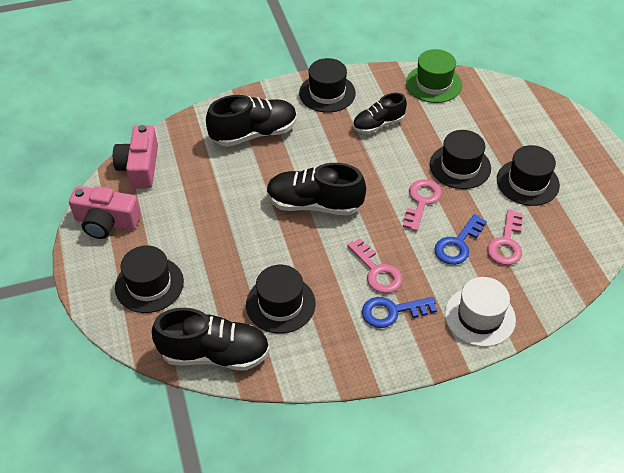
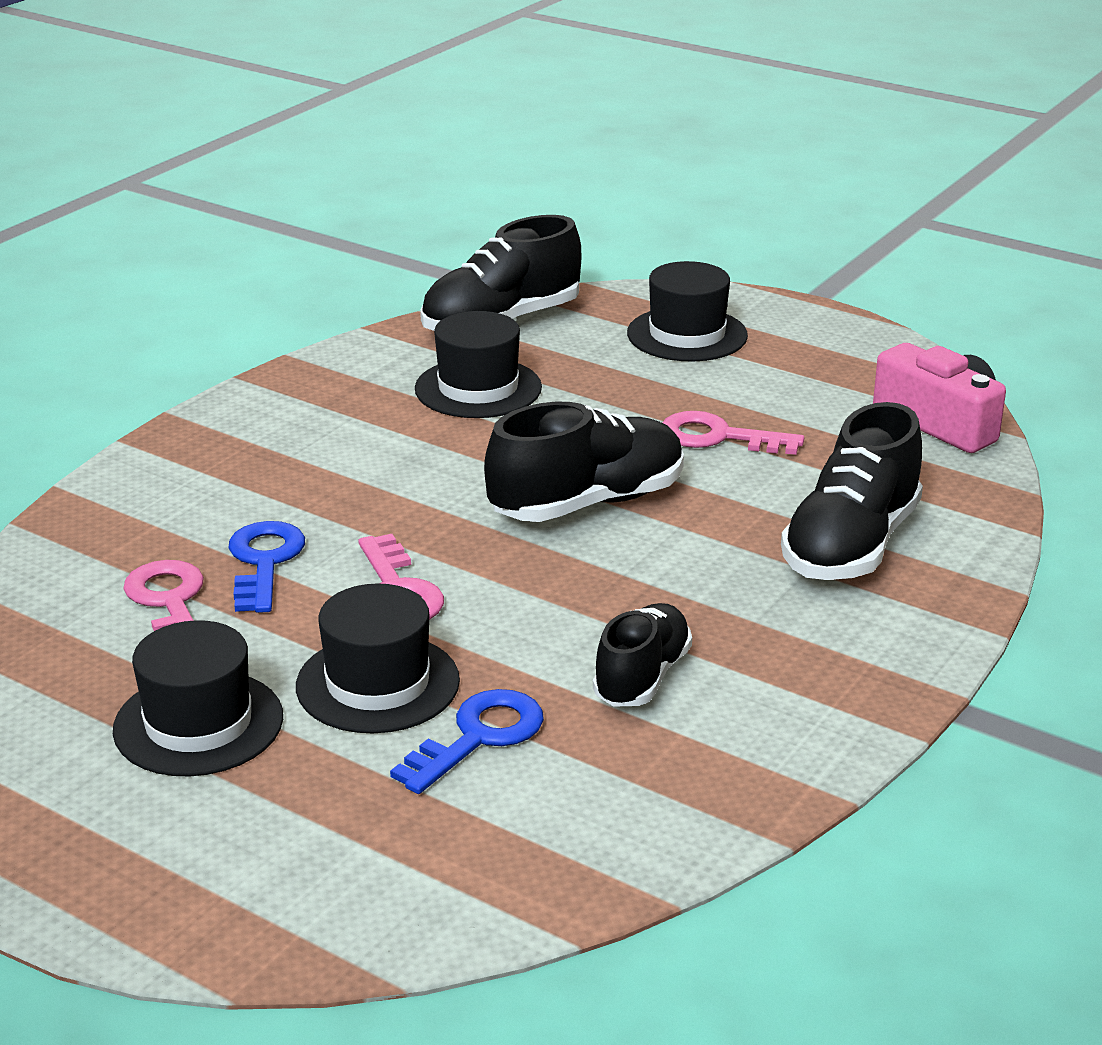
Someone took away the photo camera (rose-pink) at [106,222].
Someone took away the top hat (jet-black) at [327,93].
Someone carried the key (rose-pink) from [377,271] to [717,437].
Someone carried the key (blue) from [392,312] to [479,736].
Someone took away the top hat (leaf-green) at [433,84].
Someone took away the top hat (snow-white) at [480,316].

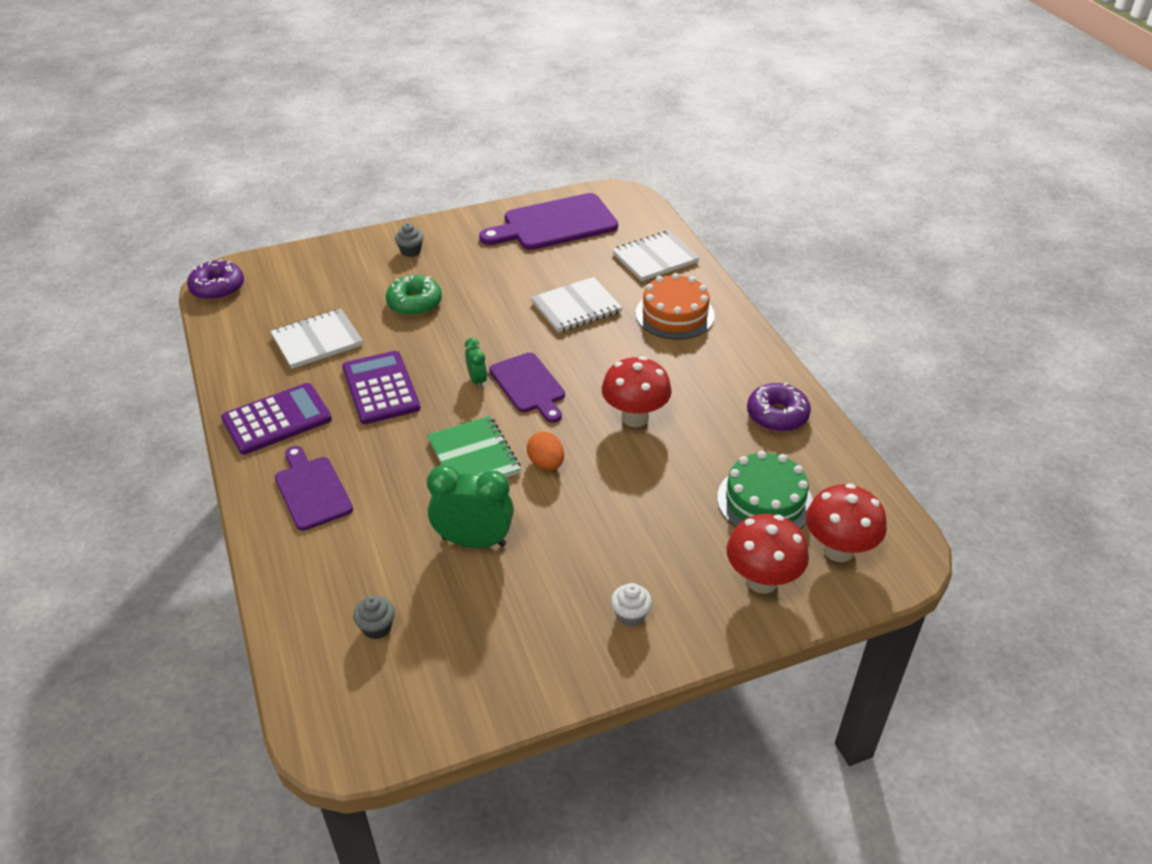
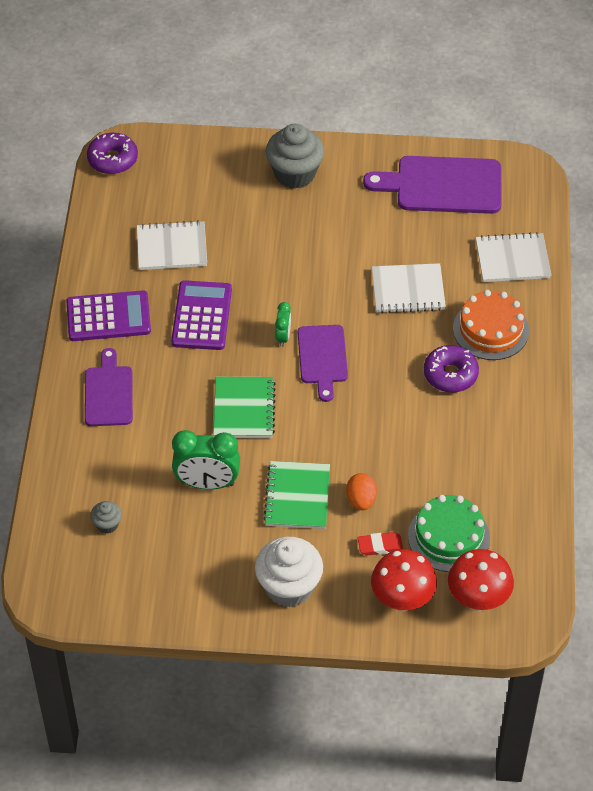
Someone took away the glazed donut (leaf-green) at [414,303].
Someone scaled the muffin (ash-grey) at [410,251] by 2.10.
Someone rotated the clock (leaf-green) at [474,541] by 150 degrees clockwise.
Someone carried the egg shape (orange) from [546,464] to [361,500].
Someone took away the mushroom (scarlet) at [635,417].
Someone scaled the muffin (snow-white) at [630,615] by 2.10.
Someone carried the glazed donut (royal purple) from [777,415] to [450,374].
Someone put down the exercise book (leaf-green) at [297,497].
Someone put down the eraser (scarlet) at [380,546].

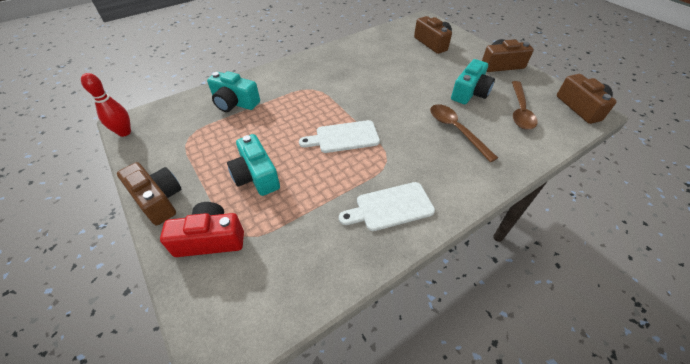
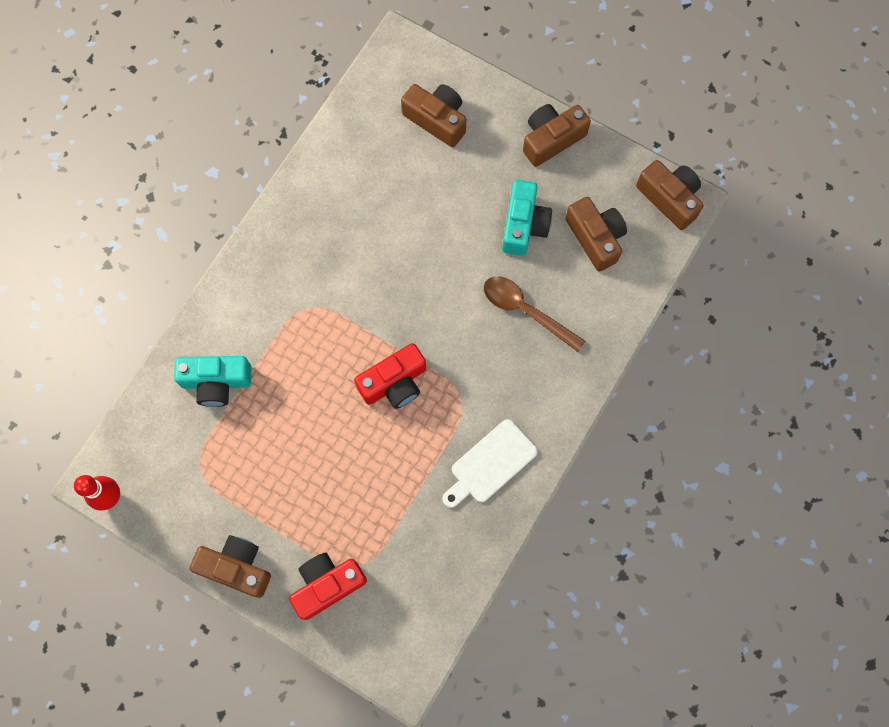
Someone took away the photo camera (teal) at [256,176].
Someone swapped the bread board (snow-white) at [344,137] for the photo camera (scarlet) at [394,383].
Someone swapped the teaspoon (dark brown) at [520,111] for the photo camera (dark brown) at [595,238].

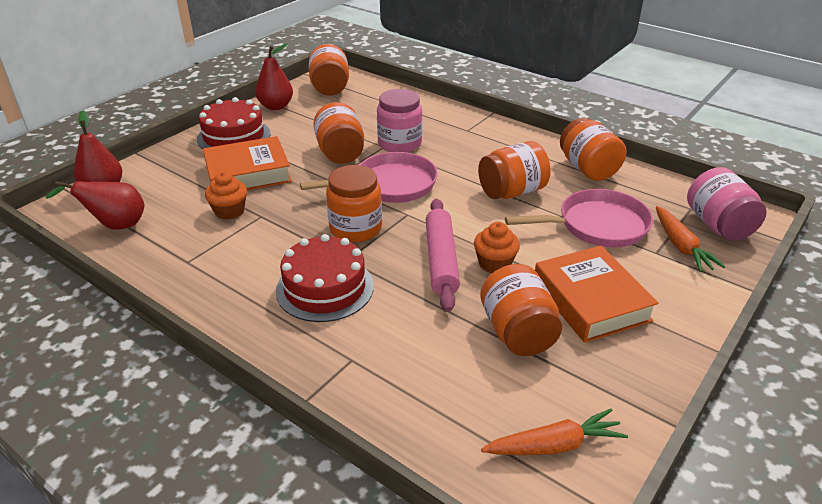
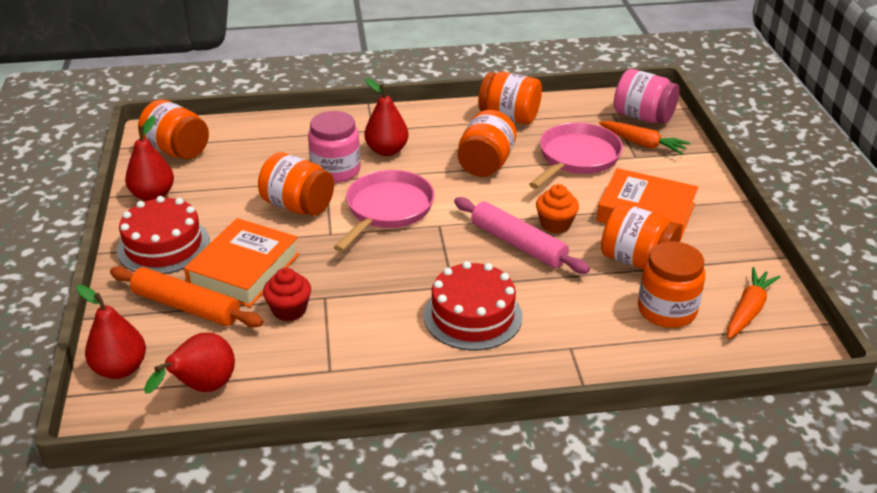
Someone repainted the muffin (orange) at [229,211], which became the muffin (scarlet) at [289,310].
Someone carried the preserve jar (orange) from [355,228] to [666,310].
Someone put down the pastry roller (orange) at [186,306].
Someone put down the toy pear (scarlet) at [387,150].

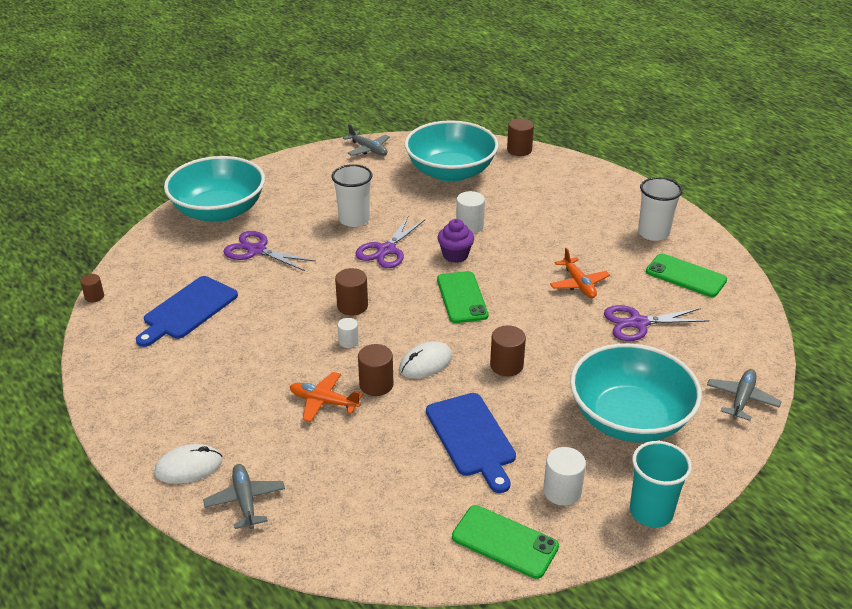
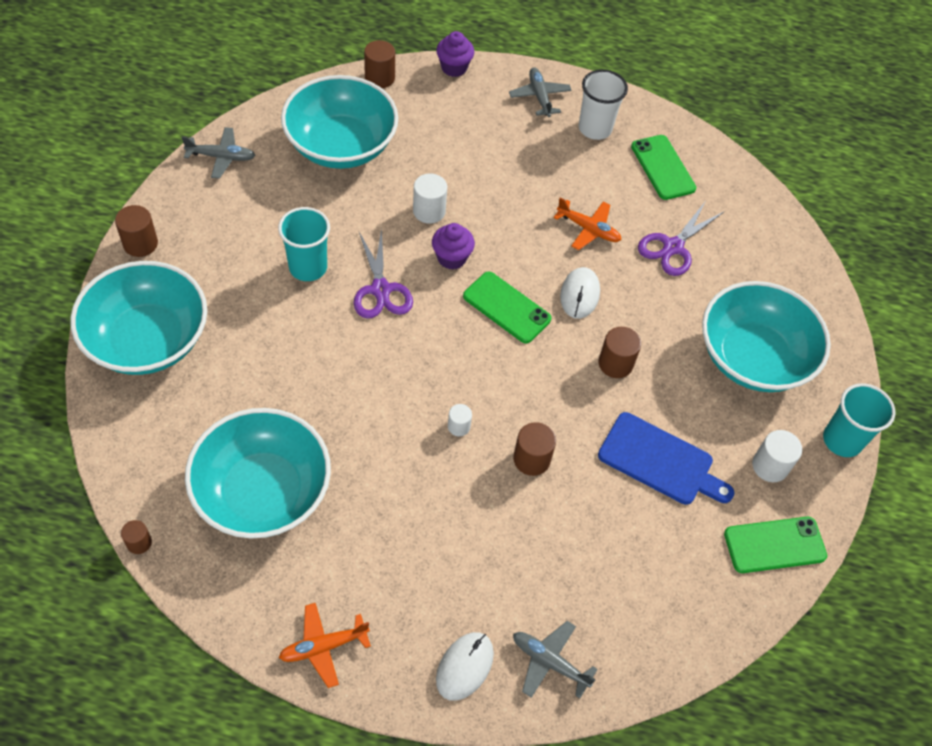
Someone swapped the bread board (blue) at [188,310] for the serving bowl (teal) at [263,492].
Someone took away the shears (royal purple) at [256,250].
Someone carried the toy plane (orange) from [323,402] to [323,646].
Someone repainted the tumbler (snow-white) at [354,219], which became the tumbler (teal) at [308,267].
Someone carried the cylinder (dark brown) from [352,306] to [140,244].
Someone carried the mouse (snow-white) from [425,363] to [579,294].
Someone rotated the smartphone (leaf-green) at [686,276] by 75 degrees clockwise.
Someone carried the toy plane (ash-grey) from [742,399] to [539,96].
Someone put down the muffin (royal purple) at [454,68].

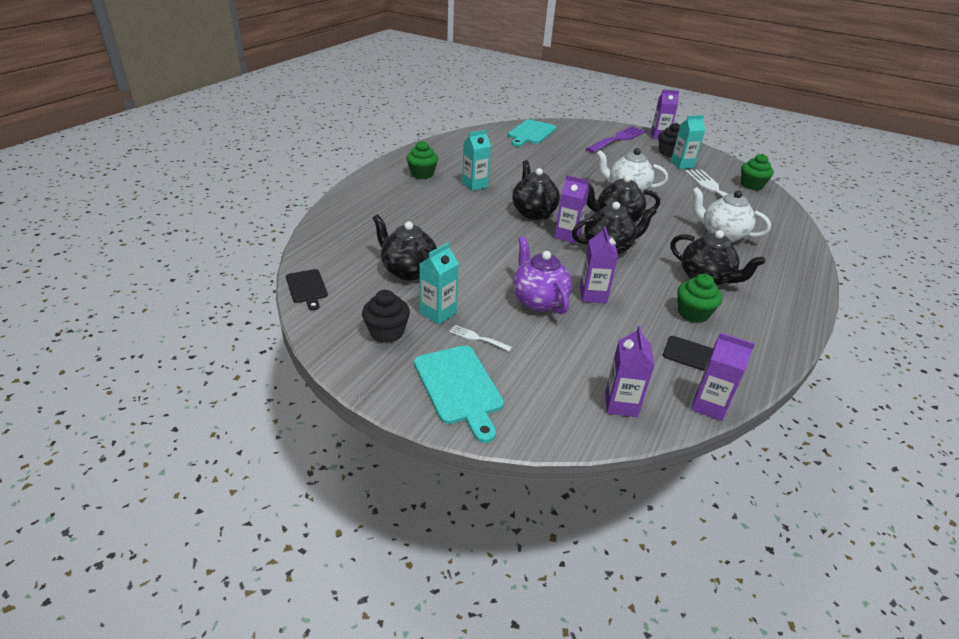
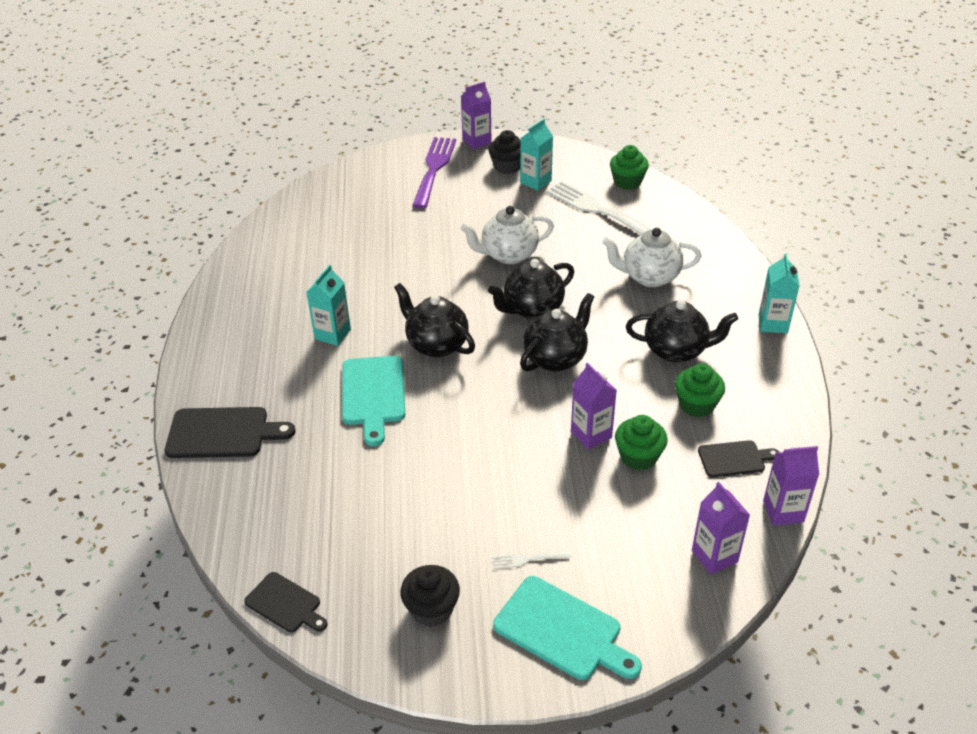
Someone took away the teapot (jet-black) at [408,271].
Someone carried the muffin (leaf-green) from [422,174] to [638,457].
Someone carried the milk carton (teal) from [438,313] to [773,324].
Someone carried the bread board (teal) from [531,133] to [373,394].
Someone took away the teapot (royal purple) at [538,300].
Someone took away the milk carton (royal purple) at [567,235].
Someone put down the bread board (jet-black) at [222,433].

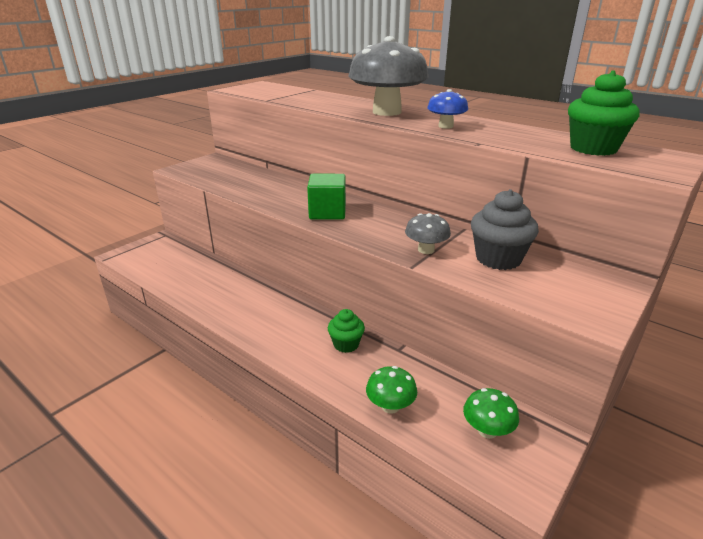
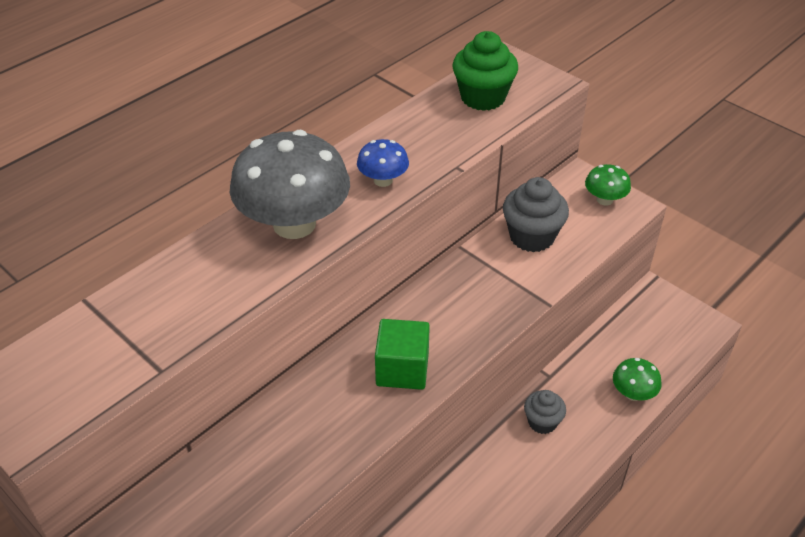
Someone repainted the muffin (leaf-green) at [346,344], which became the muffin (ash-grey) at [542,422].
Someone took away the mushroom (ash-grey) at [426,250].
Someone carried the mushroom (leaf-green) from [487,430] to [604,200].

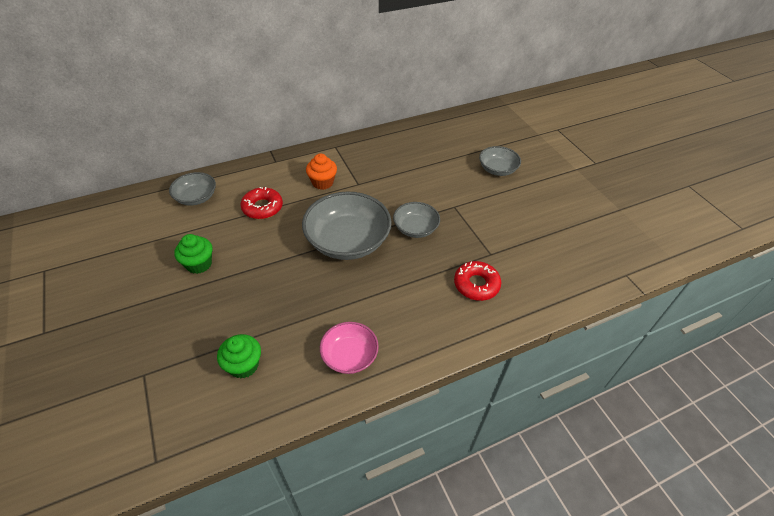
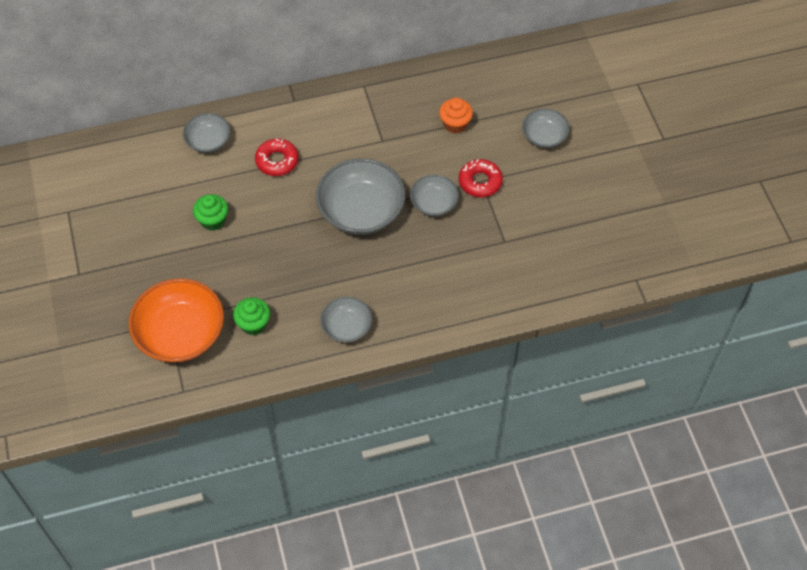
Someone carried the muffin (orange) from [322,182] to [455,124].
Someone repainted the serving bowl (rose-pink) at [349,356], which became the serving bowl (ash-grey) at [347,327].
Someone carried the glazed donut (scarlet) from [476,284] to [480,182].
Someone put down the serving bowl (orange) at [180,333].

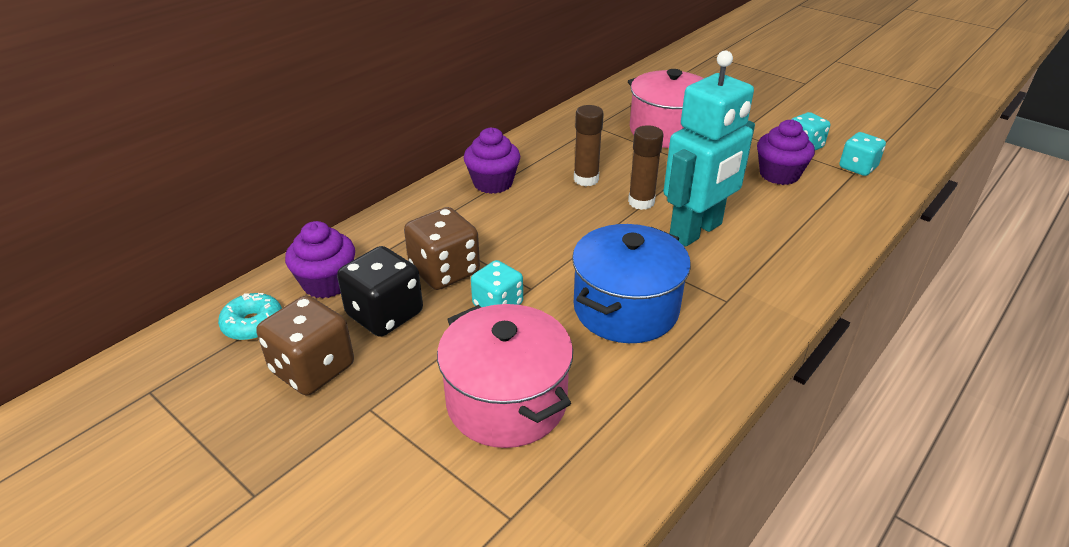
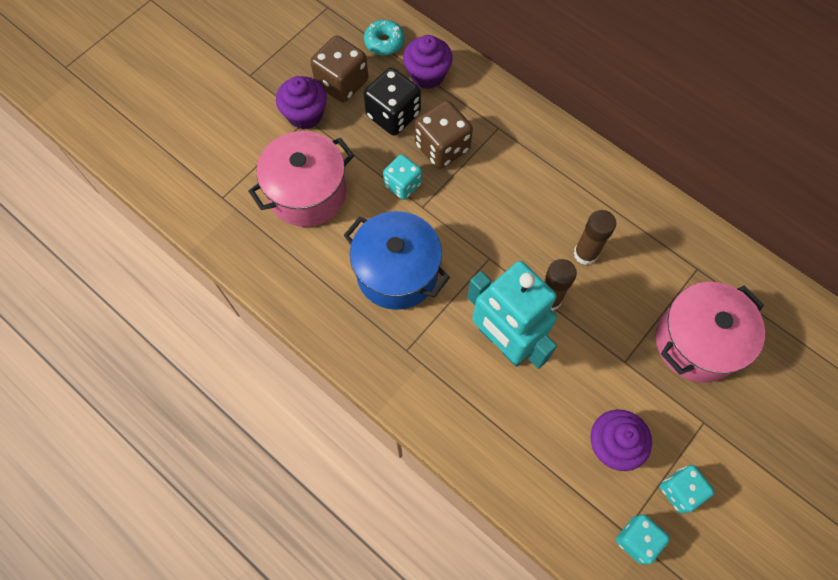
Someone carried the muffin (royal purple) from [493,183] to [305,115].

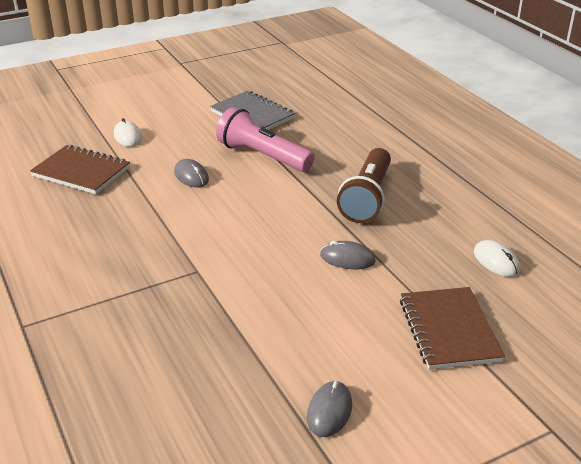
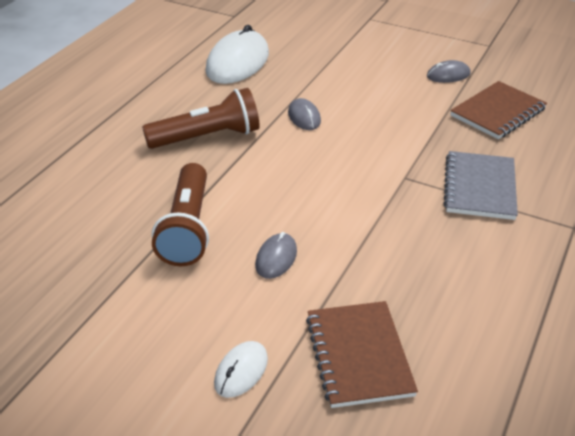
Someone carried the exercise book (ash-grey) from [252,115] to [479,187].
Someone repainted the flashlight (rose-pink) at [263,156], which became the flashlight (dark brown) at [187,228].
Someone carried the exercise book (dark brown) from [448,330] to [498,112].
Someone scaled the mouse (snow-white) at [496,261] by 1.99.

